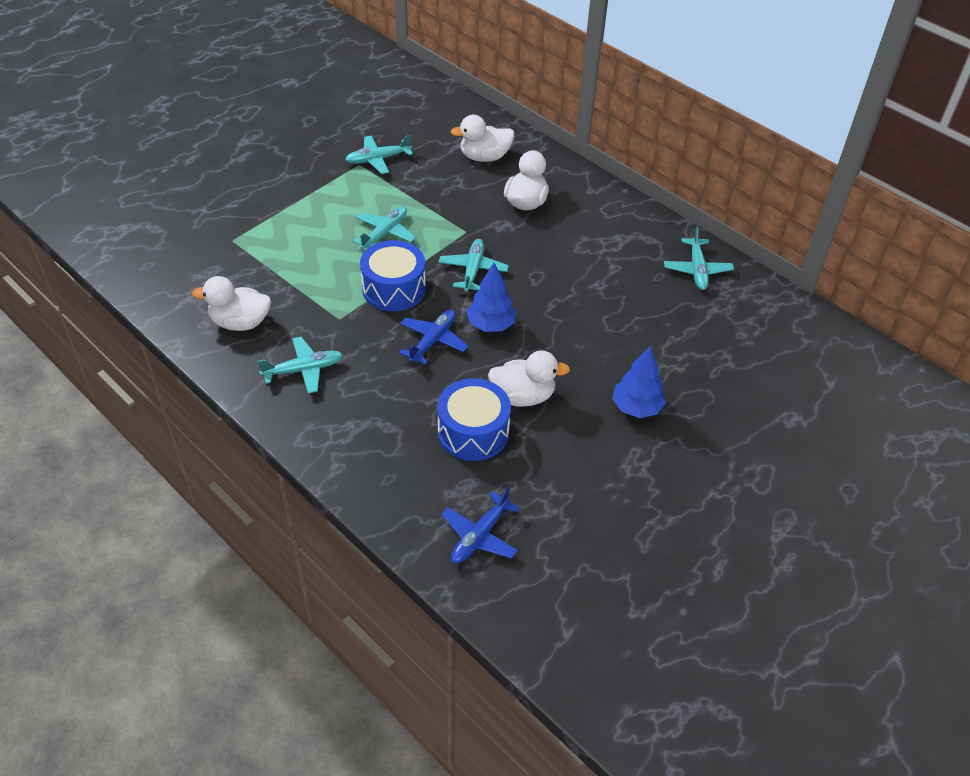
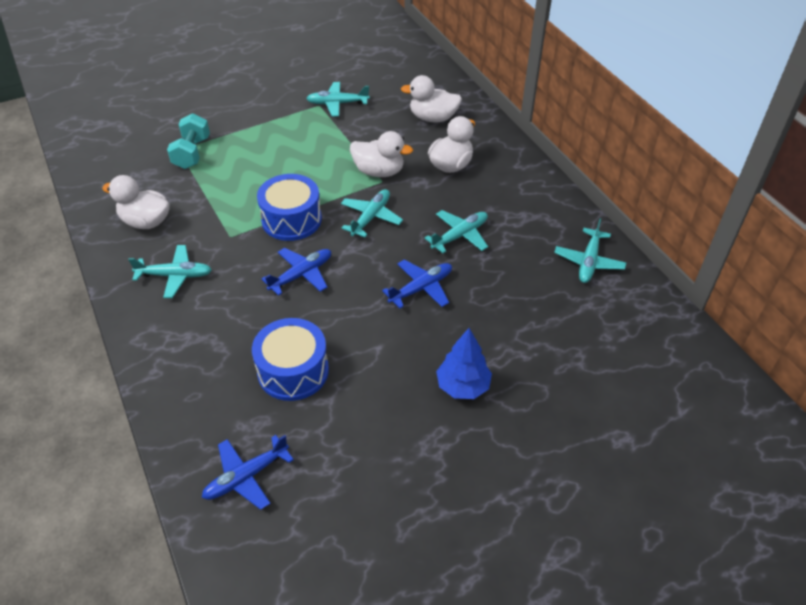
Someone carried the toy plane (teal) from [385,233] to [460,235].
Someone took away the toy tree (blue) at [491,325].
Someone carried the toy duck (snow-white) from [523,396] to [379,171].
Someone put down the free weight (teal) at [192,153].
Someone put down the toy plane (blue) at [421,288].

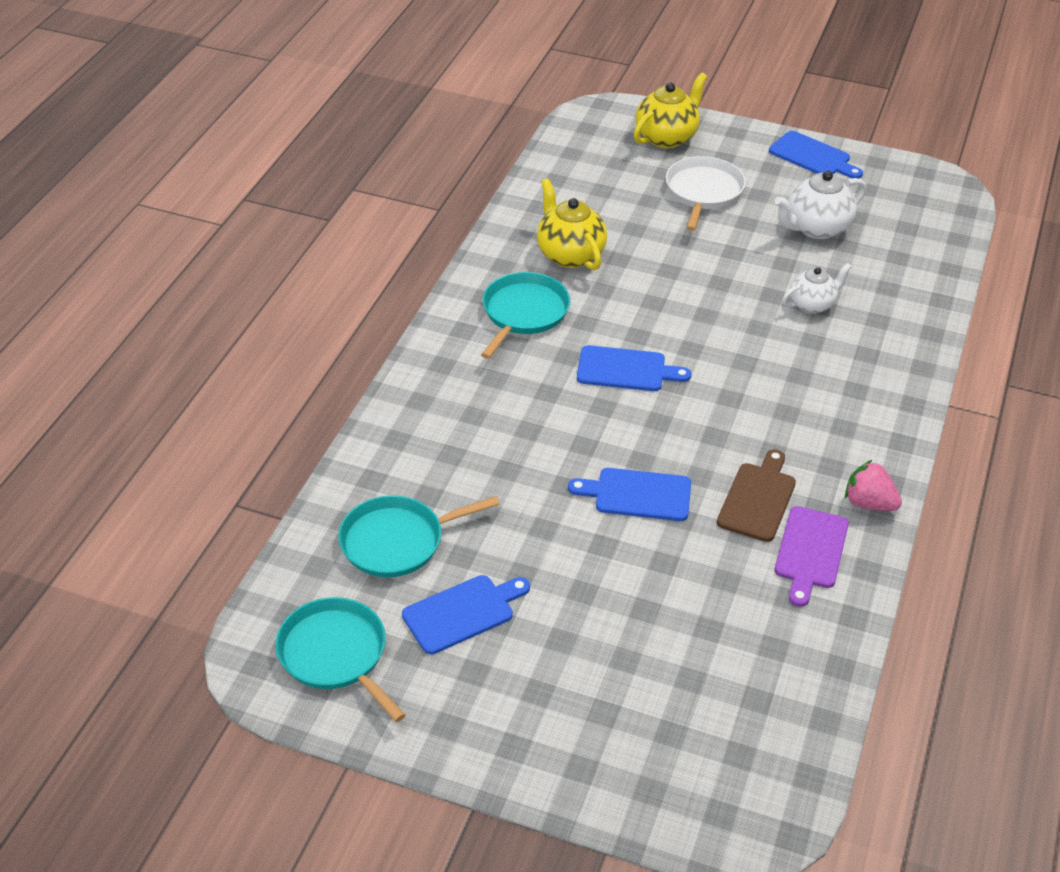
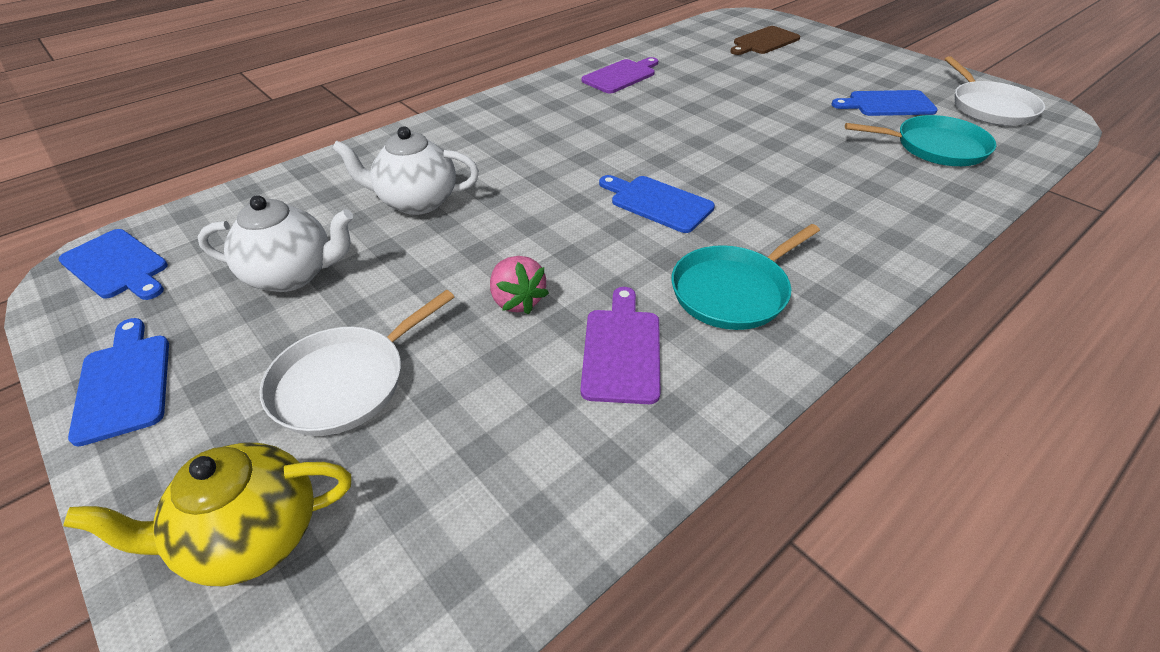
Someone repainted the frying pan (teal) at [336,655], which became the frying pan (snow-white) at [990,107].
Someone swapped the teapot (yellow) at [569,254] for the bread board (royal purple) at [622,350].
Someone carried the bread board (blue) from [637,494] to [117,266].
Someone carried the bread board (dark brown) from [758,499] to [764,41].
Someone scaled the teapot (snow-white) at [812,304] by 1.52.
Someone carried the toy strawberry (rose-pink) from [869,503] to [517,301].

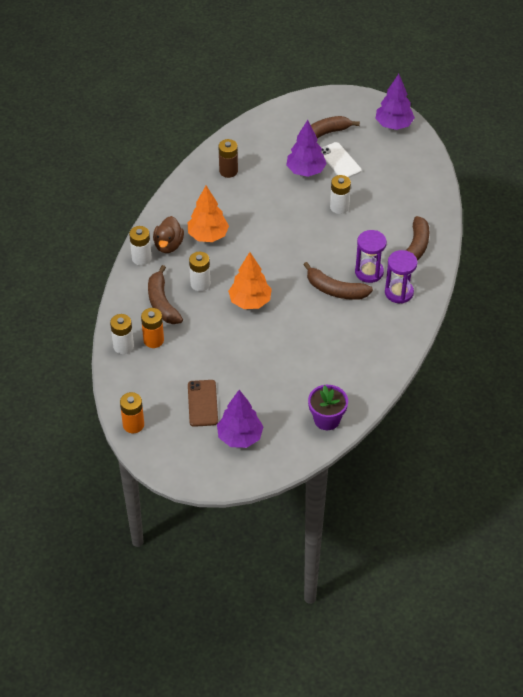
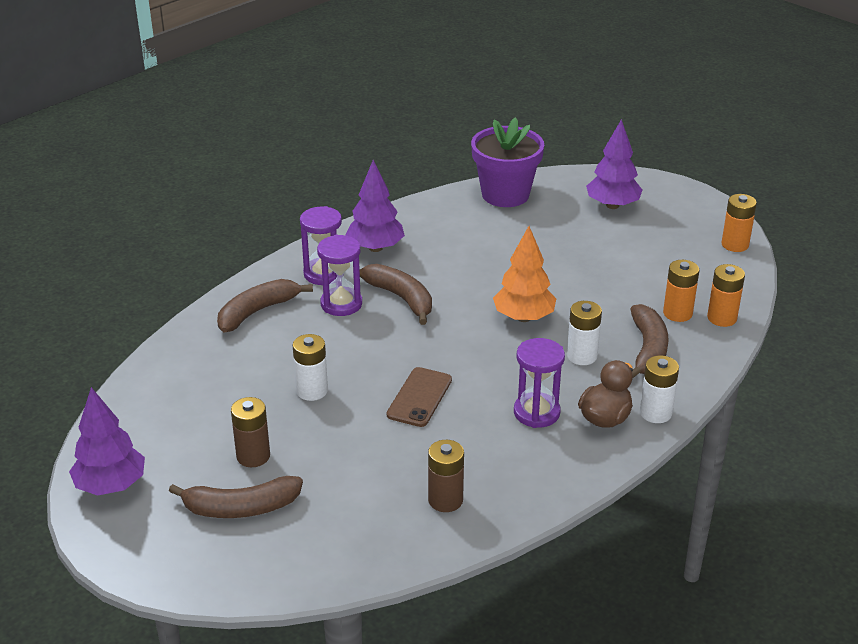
Someone repainted the AA battery (snow-white) at [123,346], which became the AA battery (orange) at [722,318].
Someone swapped the toy tree (orange) at [208,235] for the sand timer (royal purple) at [536,412].
Someone carried the smartphone (dark brown) from [202,403] to [419,397].
Someone carried the toy tree (royal purple) from [305,171] to [375,248].
Someone scaled the flower pot (royal purple) at [327,419] by 1.51.
Someone swapped the smartphone (snow-white) at [339,161] for the AA battery (dark brown) at [253,456].

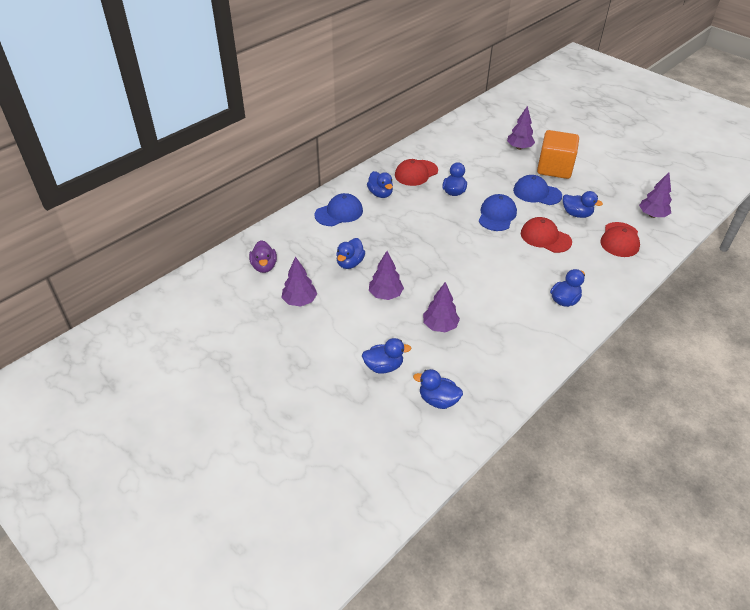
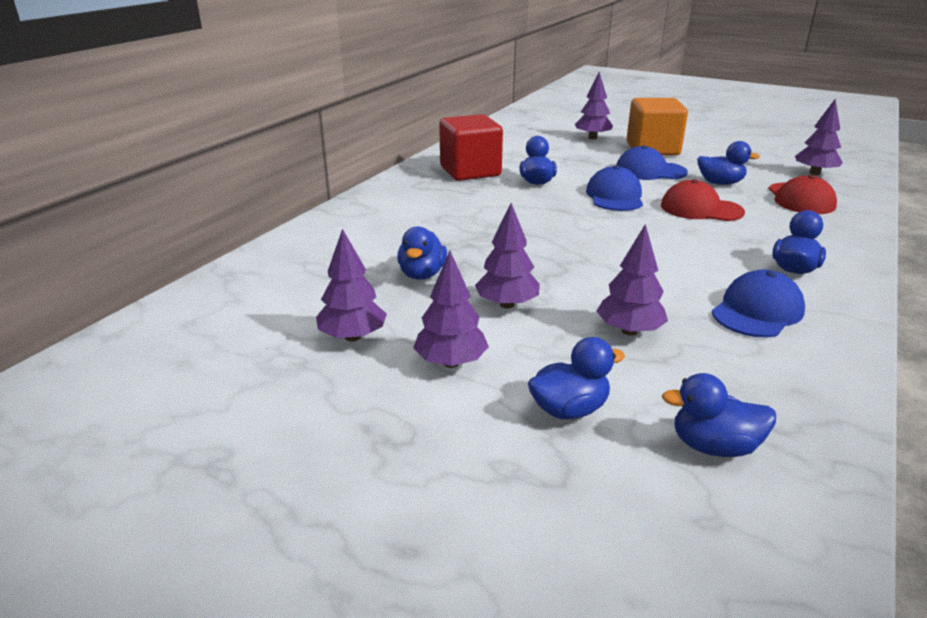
Someone took away the toy duck (royal purple) at [264,266].
Someone carried the baseball cap (blue) from [339,213] to [757,311].
Someone took away the toy duck (blue) at [380,194].
Someone swapped the baseball cap (scarlet) at [416,173] for the block (scarlet) at [470,171].
Someone put down the toy tree (royal purple) at [451,362].

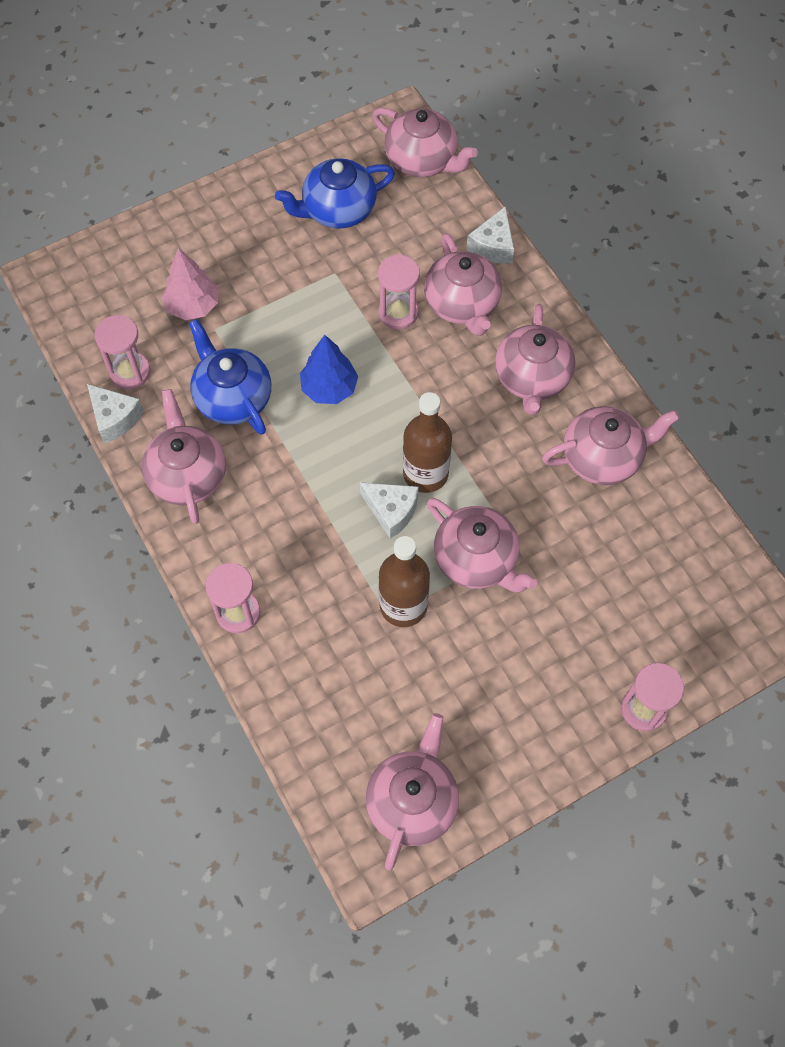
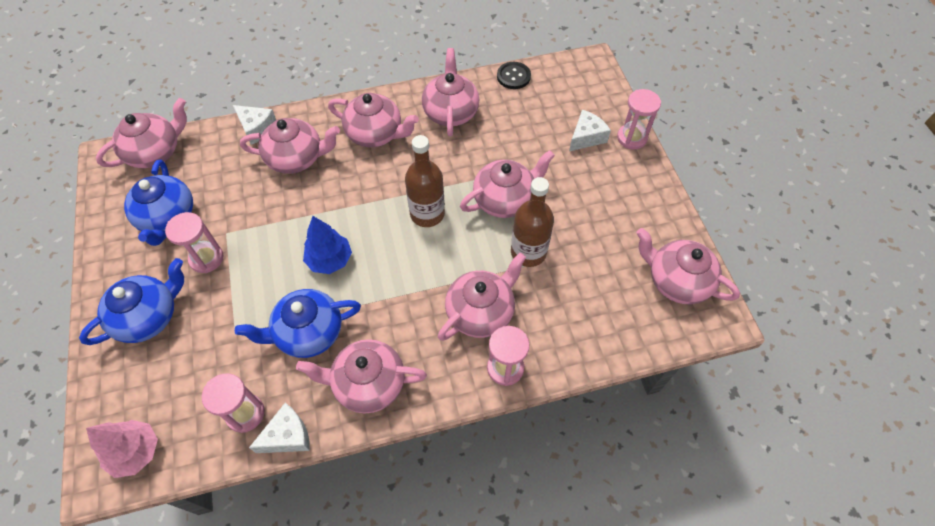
Someone carried the toy tree (rose-pink) from [193,306] to [136,452].
Someone carried the cheese wedge (snow-white) from [391,511] to [586,137].
Someone carried the sand timer (rose-pink) from [398,313] to [206,258].
Someone put down the teapot (blue) at [149,316].
Someone put down the teapot (rose-pink) at [481,311].
Someone put down the shirt button (jet-black) at [513,76].

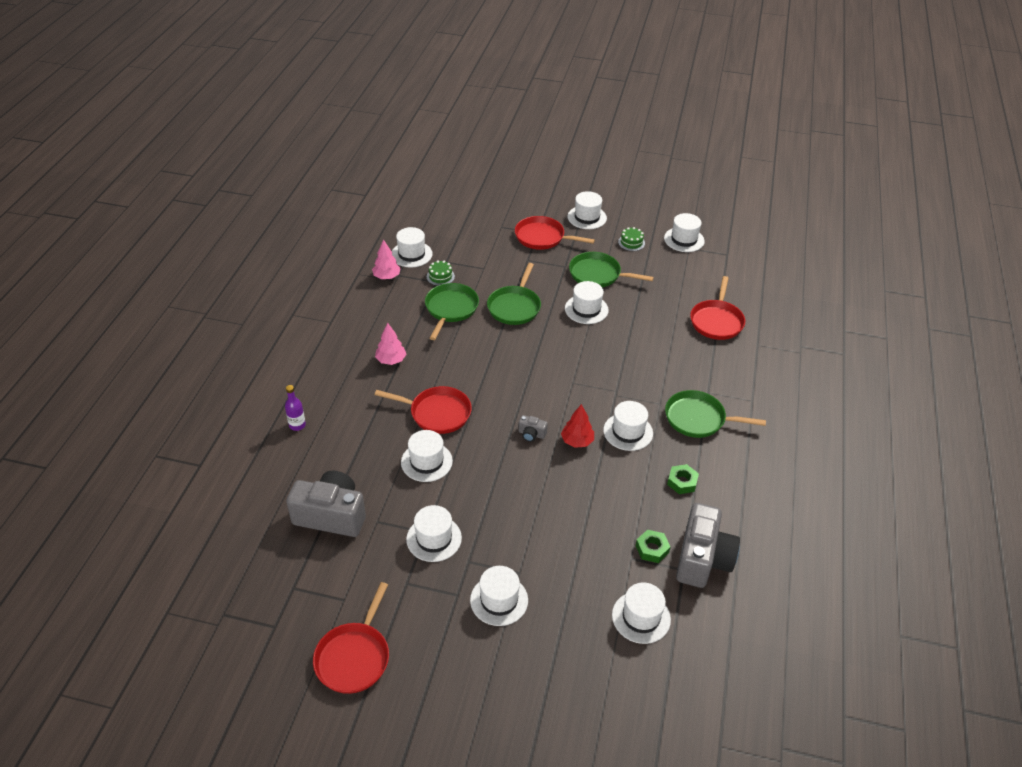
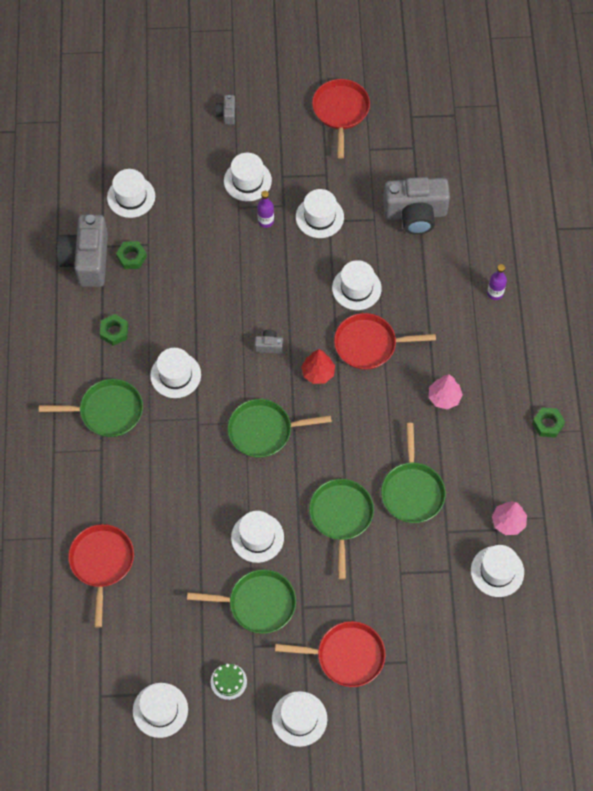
Someone took away the cake (leaf-green) at [440,276].
Someone carried the toy tree (scarlet) from [577,441] to [318,373].
Someone put down the photo camera (ash-grey) at [227,114].
Someone put down the frying pan (leaf-green) at [263,431].
Someone put down the drink bottle (royal purple) at [266,221].
Someone put down the hexagon nut (leaf-green) at [548,424].

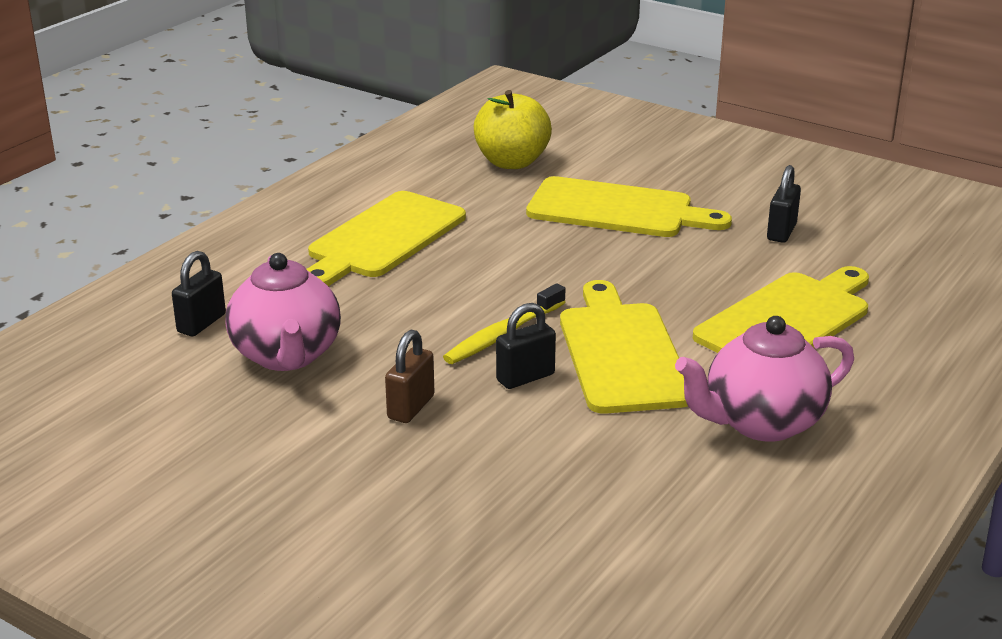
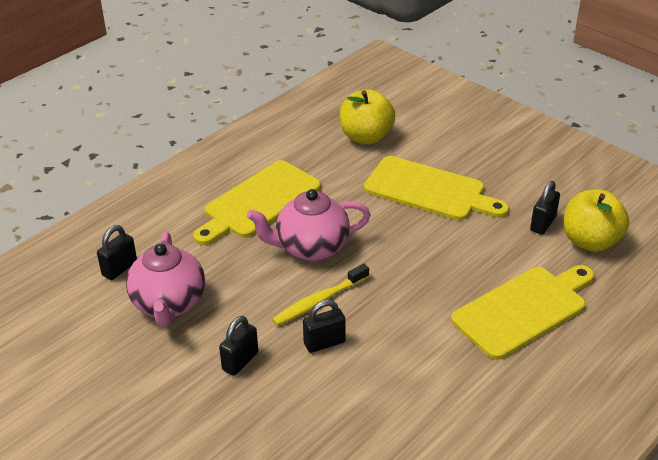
Someone repainted the padlock (dark brown) at [411,407], which became the padlock (jet-black) at [240,361].
Someone took away the bread board (yellow) at [622,353].
Someone carried the teapot (rose-pink) from [761,423] to [311,248].
Someone put down the toy apple (yellow) at [590,241].

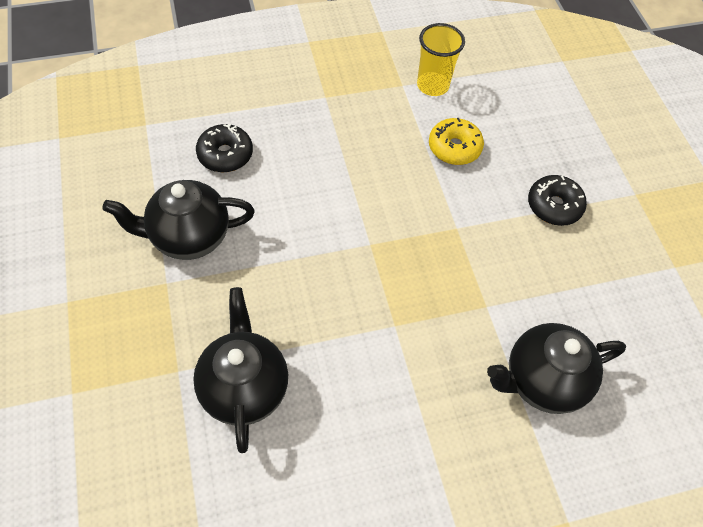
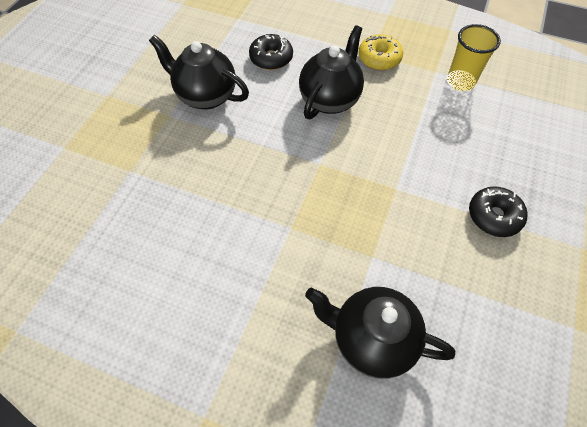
Someone carried the teapot (jet-black) from [244,388] to [330,99].
Someone carried the glazed donut (yellow) from [454,148] to [379,58].

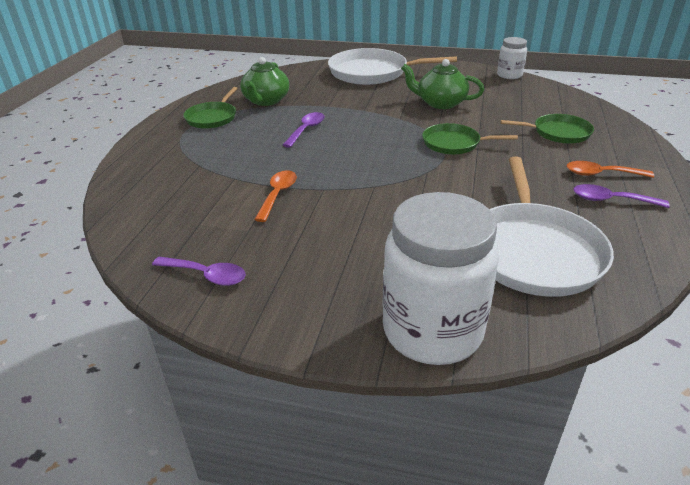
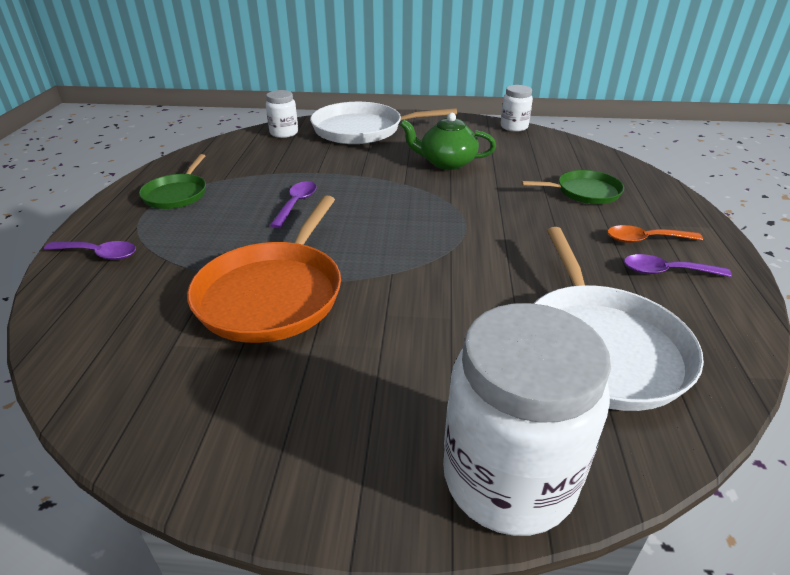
Someone carried the teaspoon (royal purple) from [206,275] to [99,254].
Someone took away the teapot (leaf-green) at [266,101].
Someone swapped the teaspoon (orange) at [278,195] for the frying pan (orange) at [273,294].
Someone took away the frying pan (leaf-green) at [454,143].
Someone put down the preserve jar (snow-white) at [284,133].

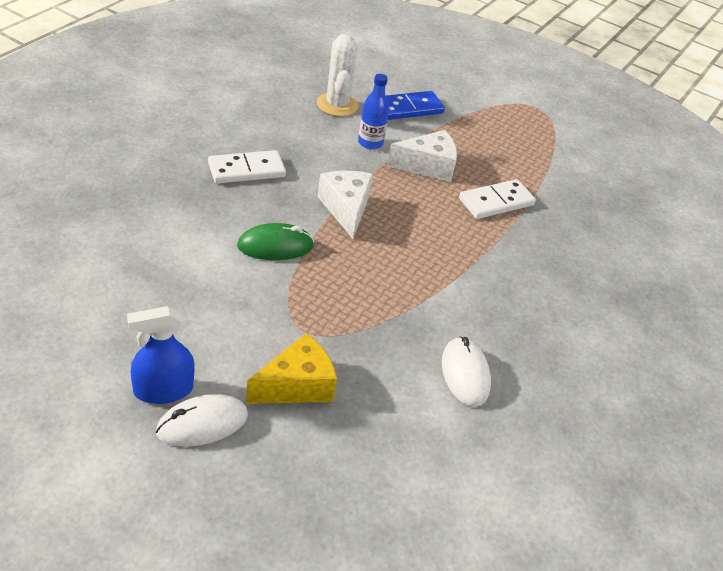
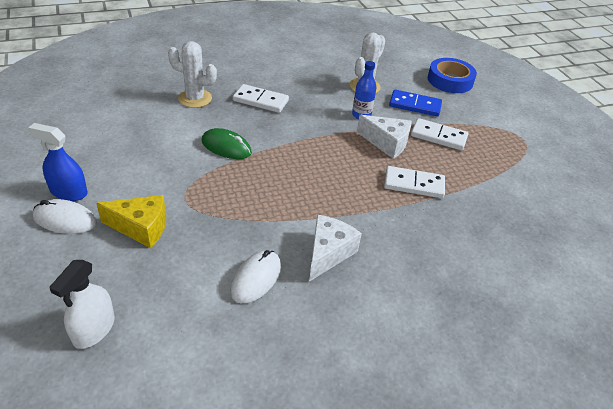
Someone carried the cheese wedge (snow-white) from [346,209] to [328,253].
Someone put down the spray cleaner (snow-white) at [94,329].
Someone put down the cactus (snow-white) at [195,98].
Someone put down the domino tile (snow-white) at [438,136].
Someone put down the tape (blue) at [450,80].

